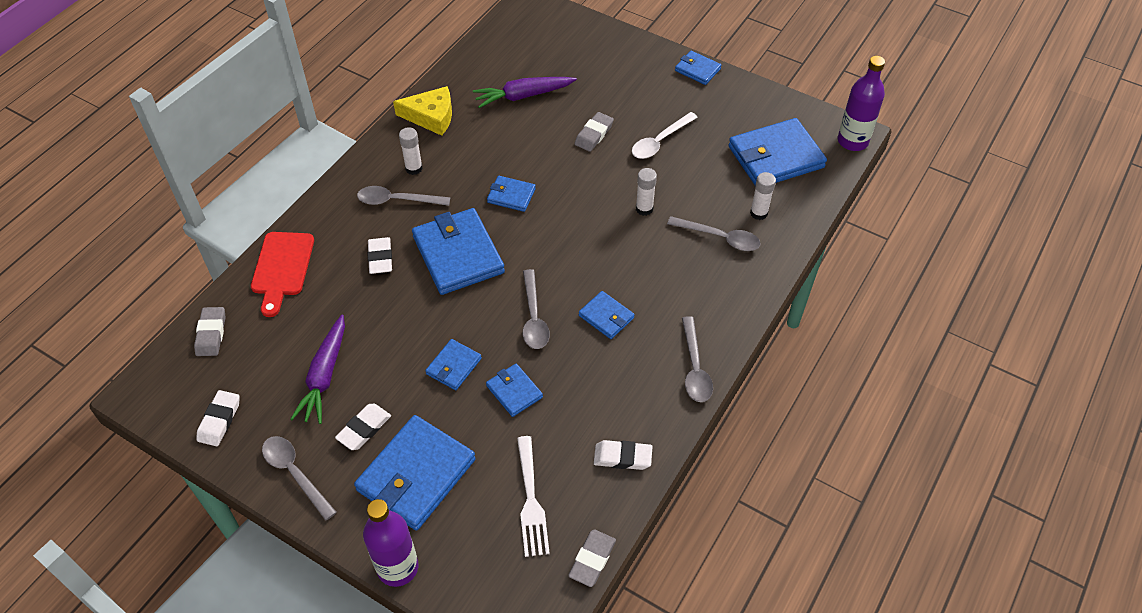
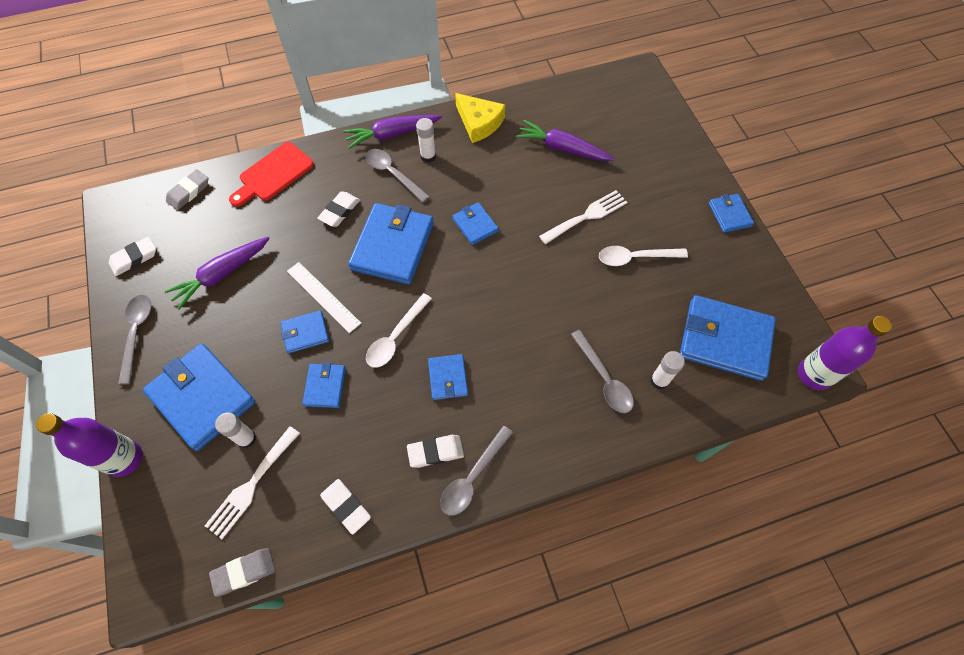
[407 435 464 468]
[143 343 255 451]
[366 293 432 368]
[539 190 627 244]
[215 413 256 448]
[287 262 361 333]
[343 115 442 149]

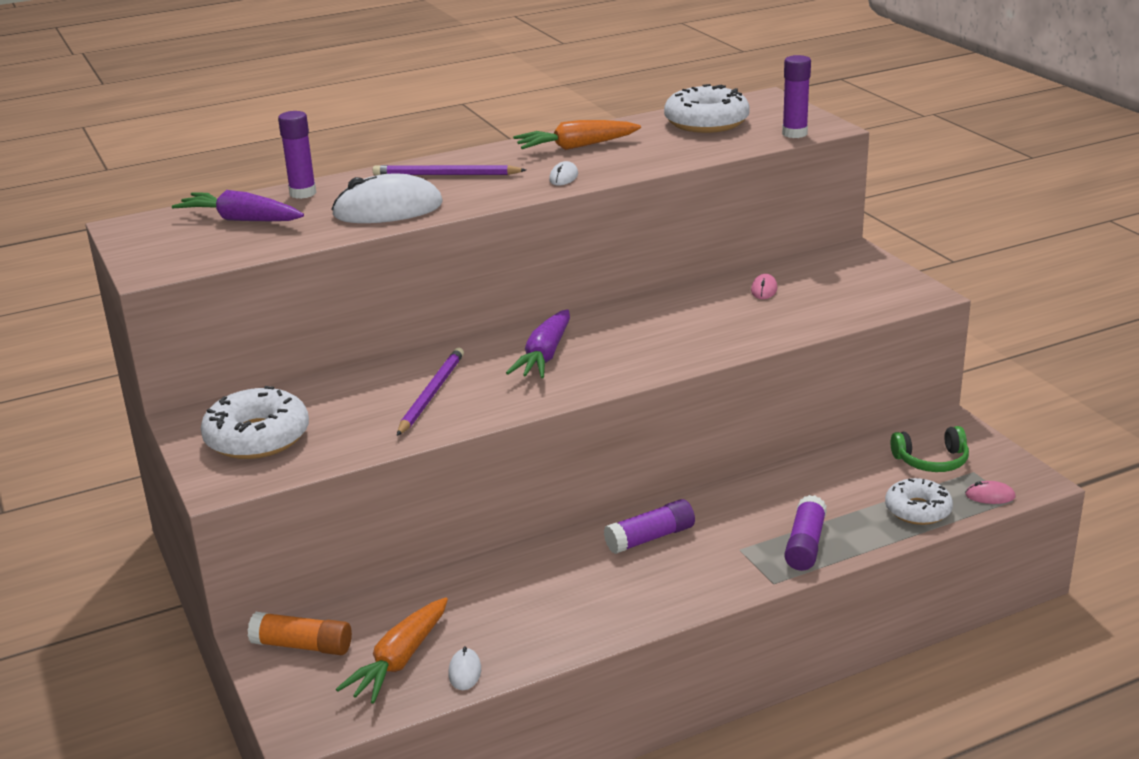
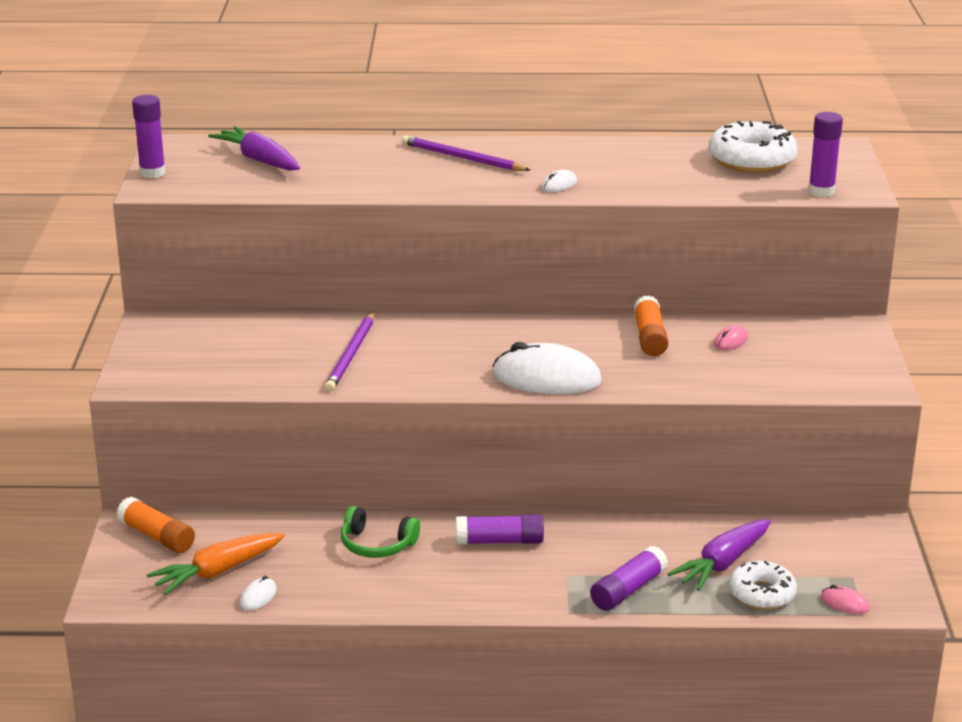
[201 386 309 459] (first image)
[132 95 165 178]
[492 342 602 394]
[325 312 374 391]
[668 519 771 591]
[513 120 641 150] (first image)
[341 506 420 558]
[634 295 669 356]

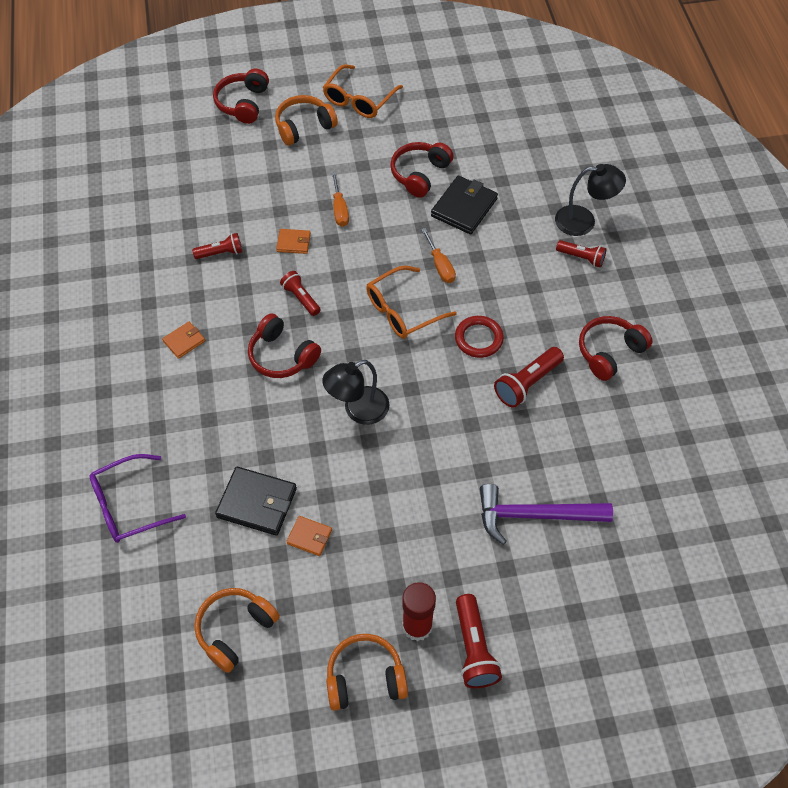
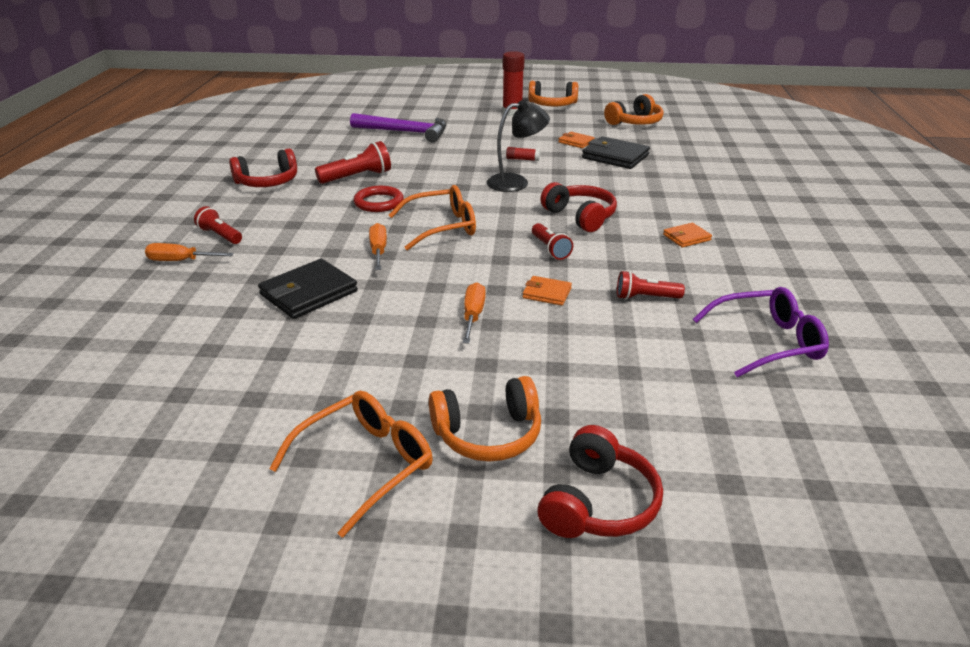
[693 287 829 378]
[390 142 454 198] (first image)
[456 594 502 688] (first image)
[145 243 234 261]
[506 147 540 161]

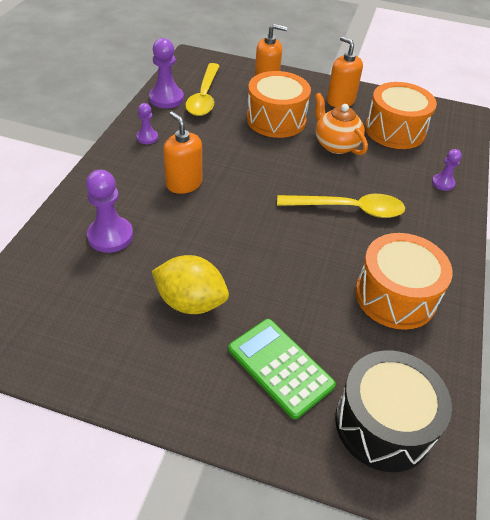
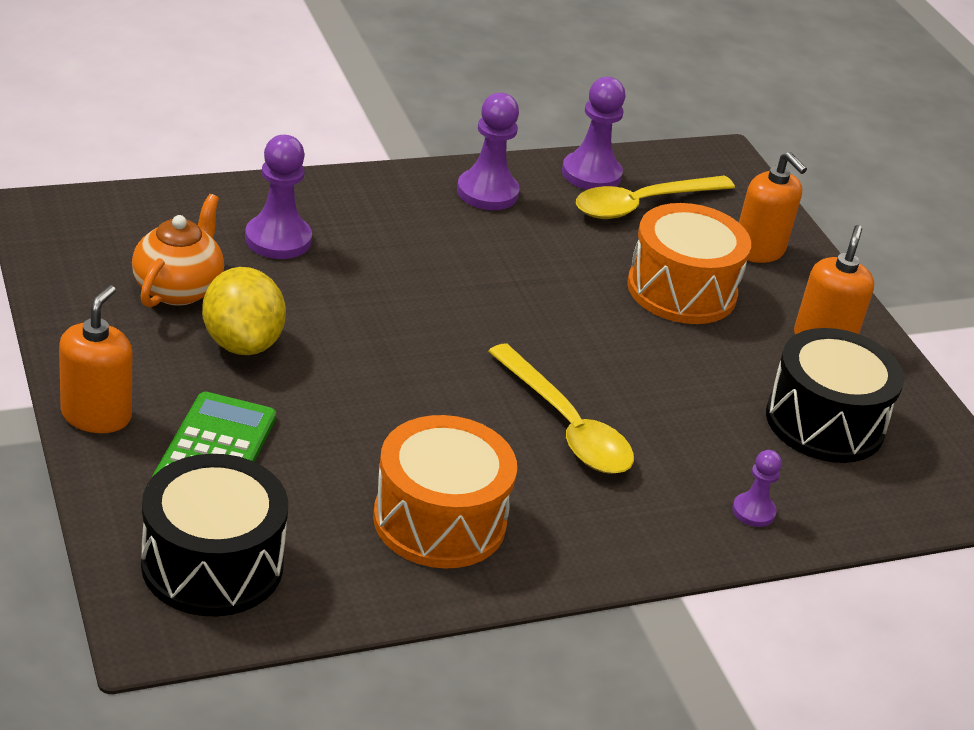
[457 93 519 210]
[59 285 132 433]
[132 194 224 308]
[766 328 904 463]

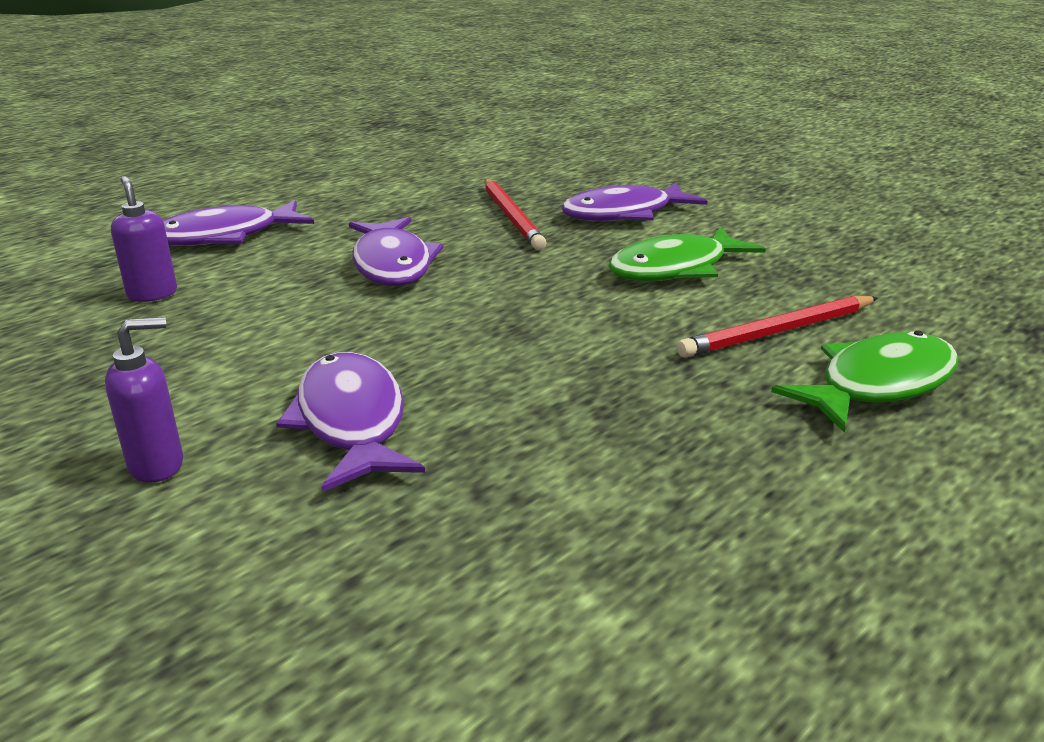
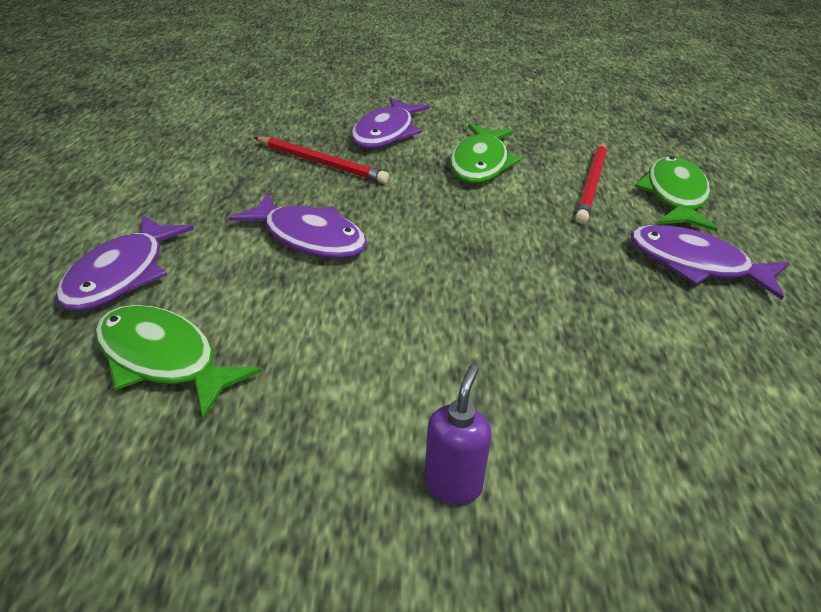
[95 305 261 419]
[631 225 789 300]

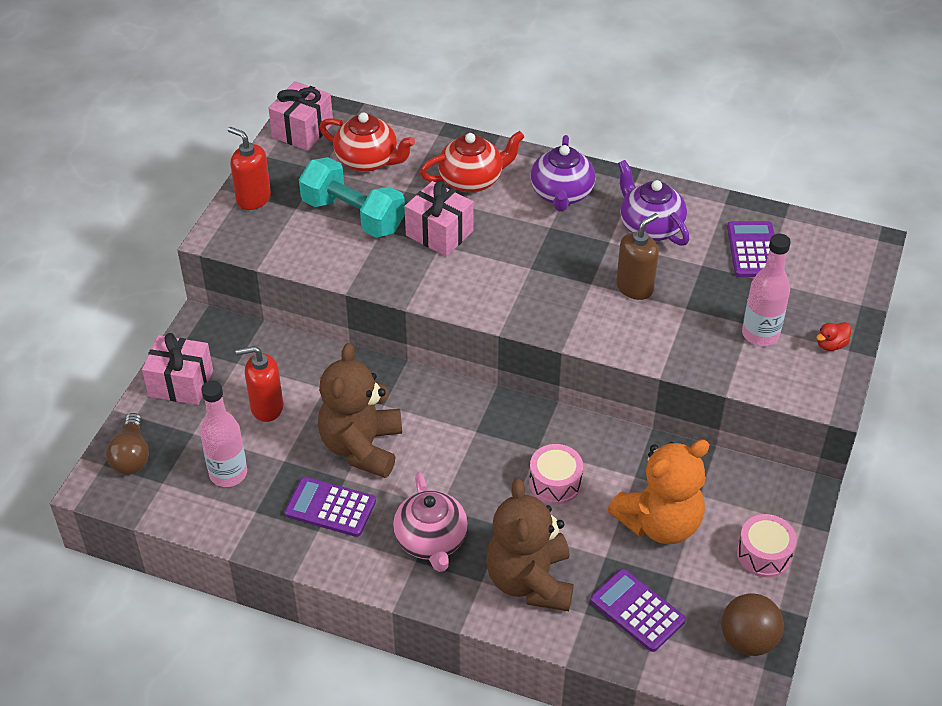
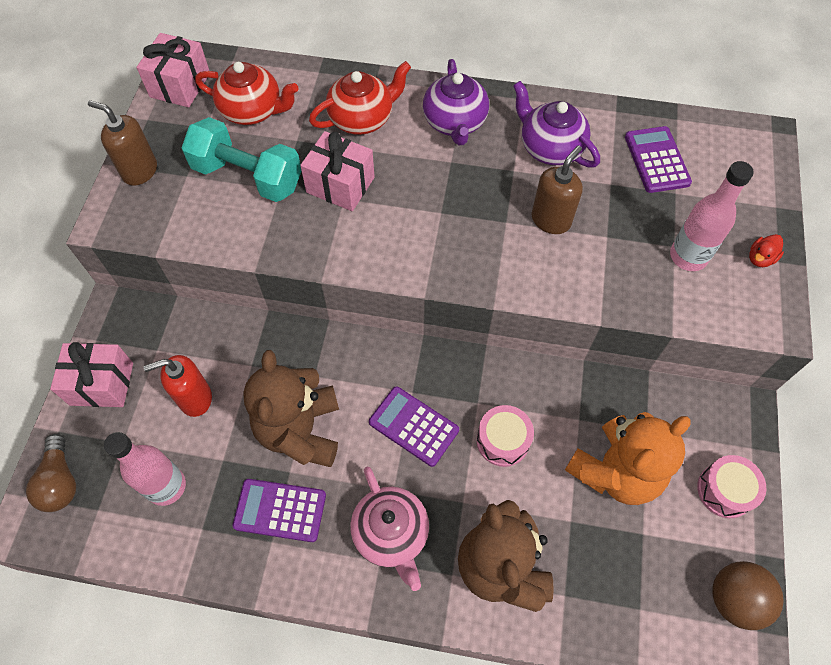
[88 100 157 186]
[369 386 459 467]

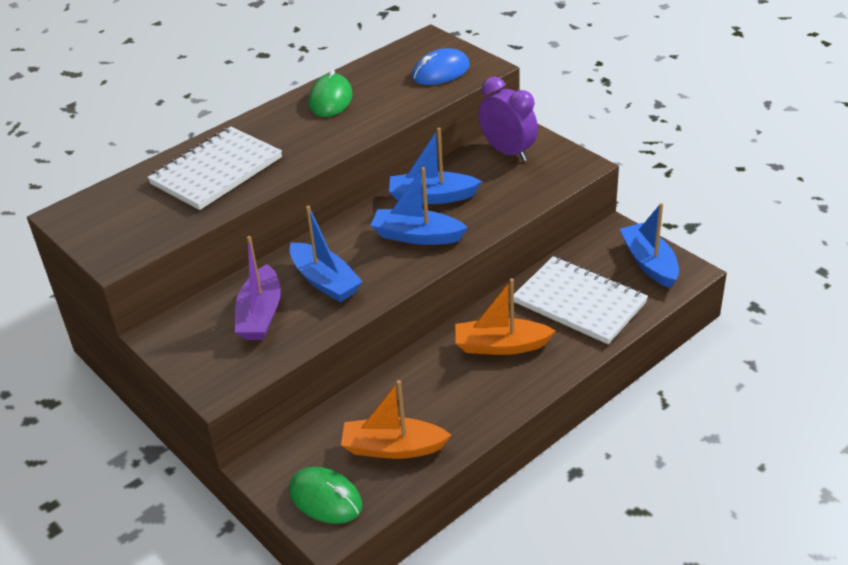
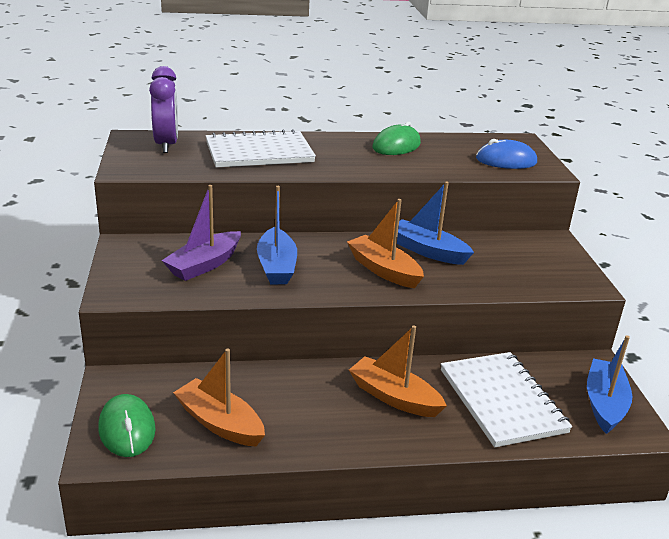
[347 199 424 288]
[149 66 178 153]

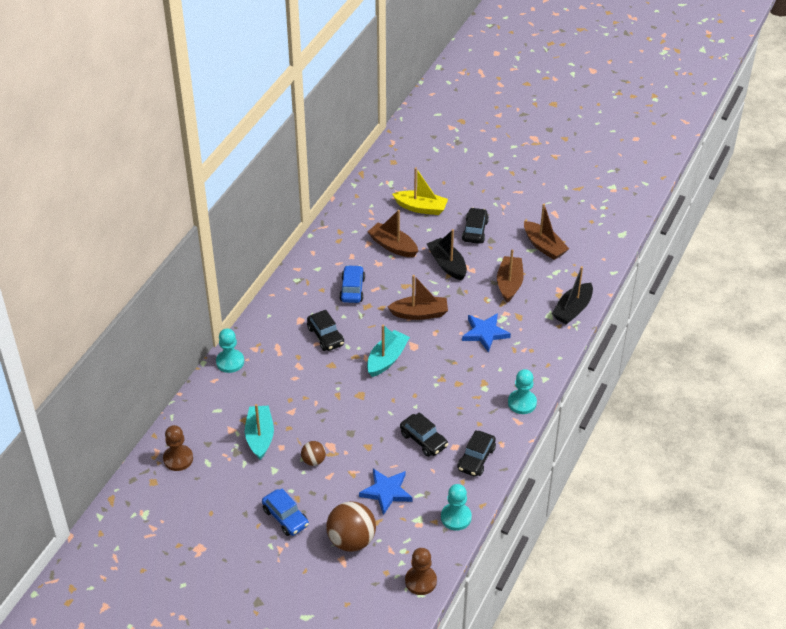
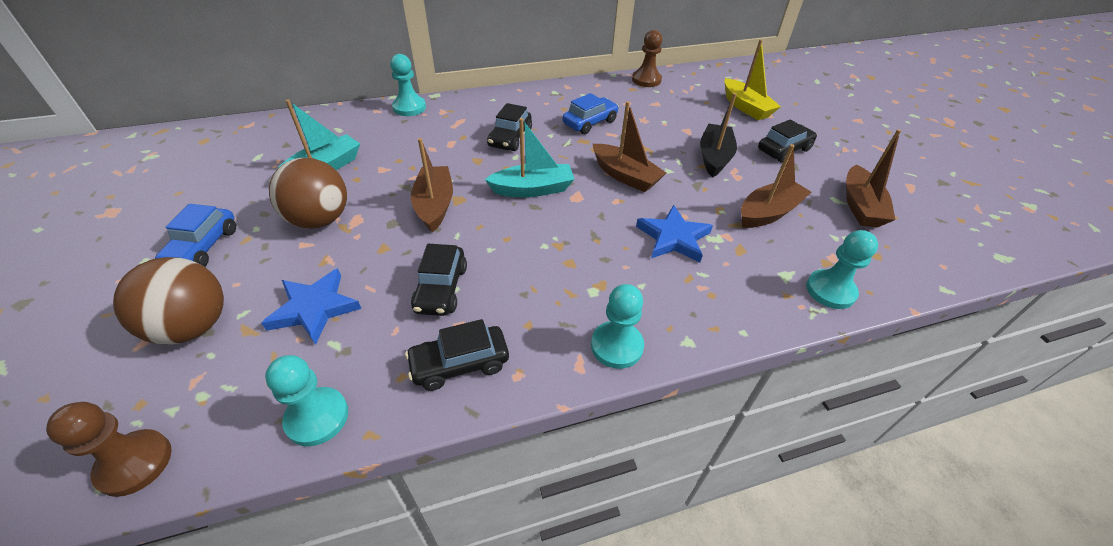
[632 30 662 87]
[269 158 347 229]
[411 138 453 233]
[806 230 878 309]

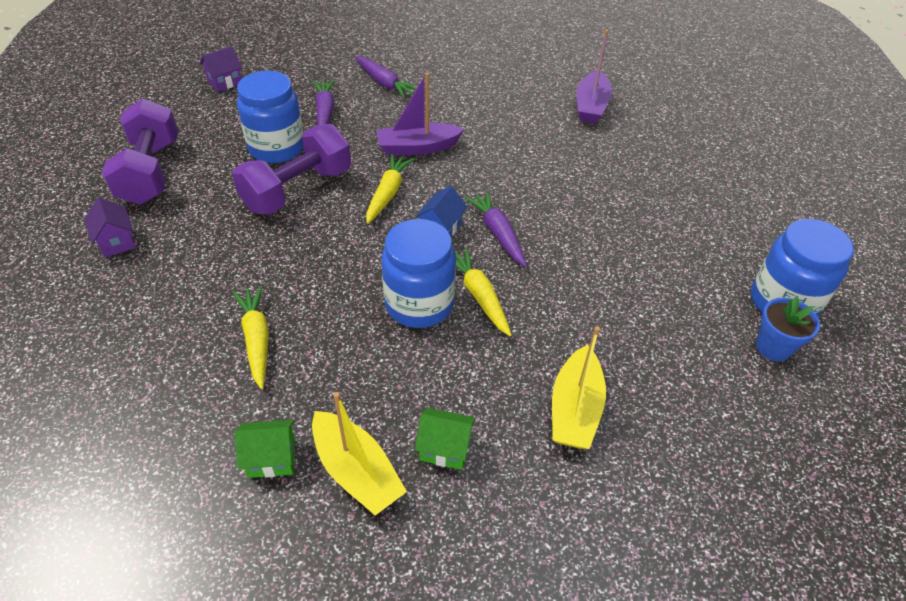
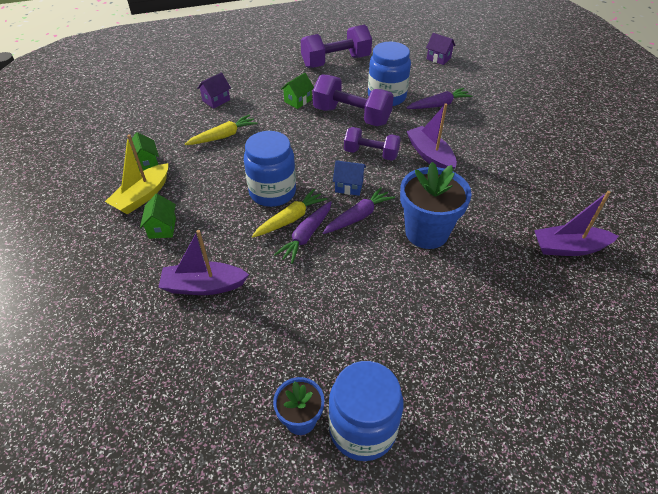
[197 72 231 109]
[274 201 332 264]
[344 127 401 161]
[158 230 249 295]
[281 73 314 109]
[400 162 472 249]

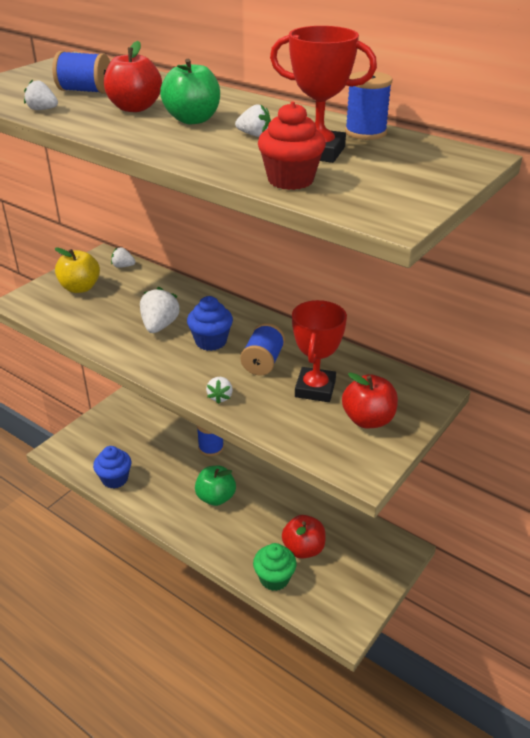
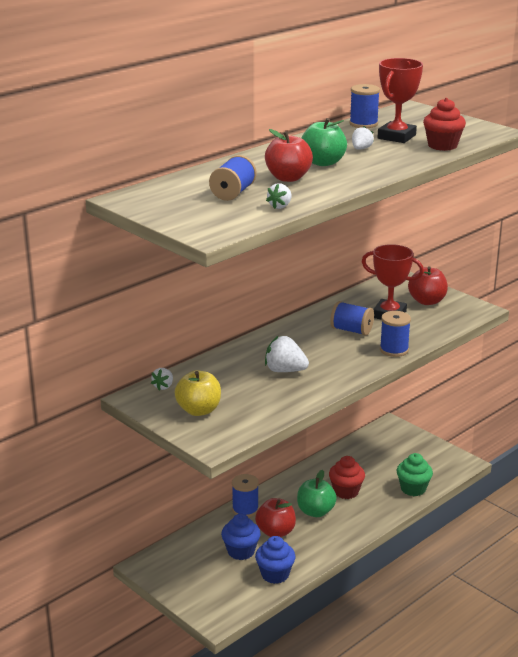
[221 514 261 560]
[380 311 411 357]
[255 498 296 537]
[329 456 365 499]

